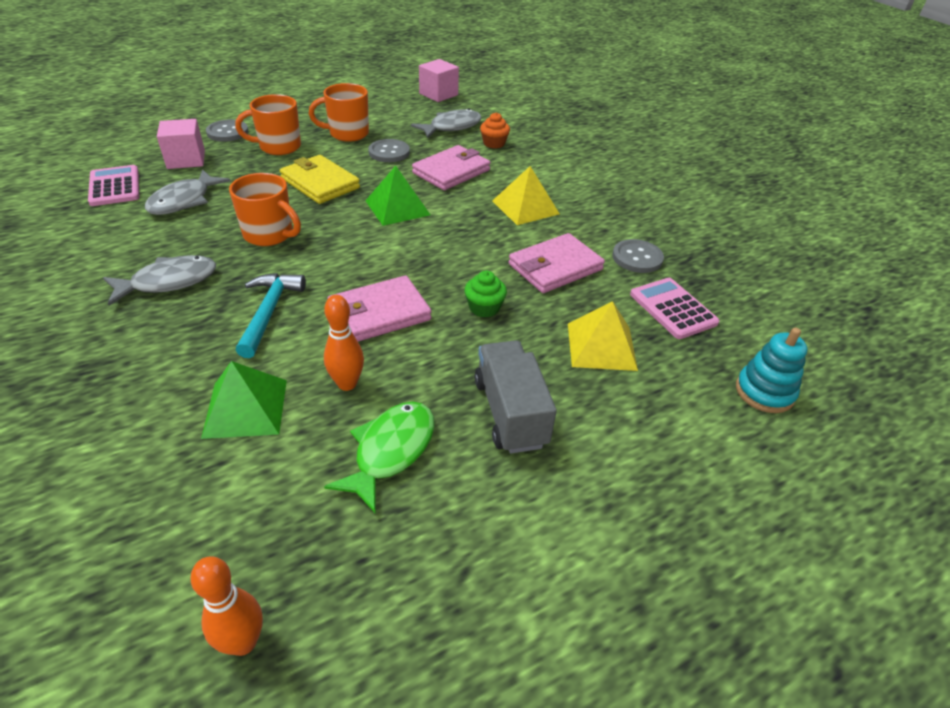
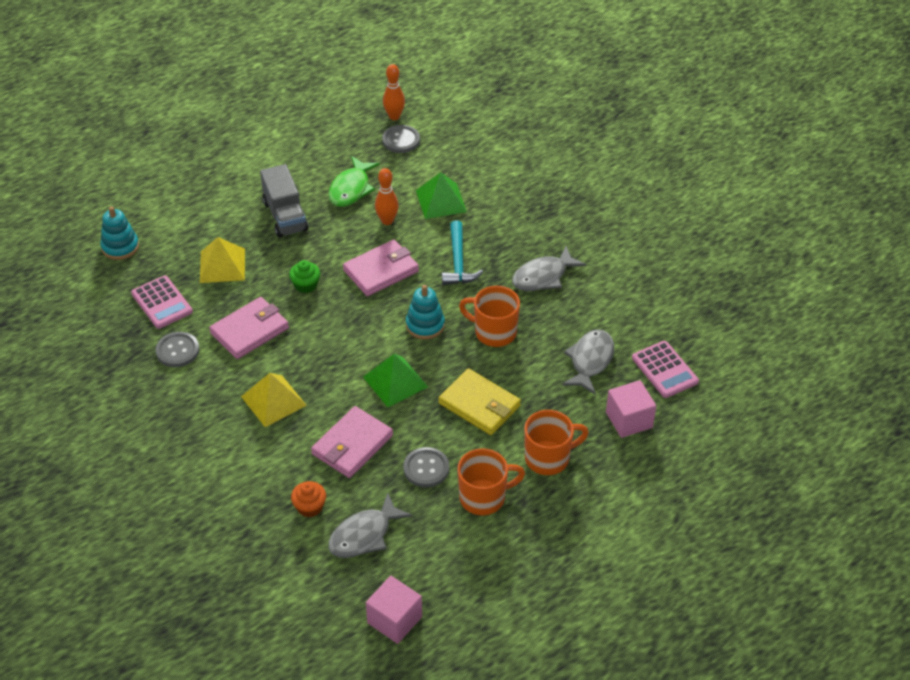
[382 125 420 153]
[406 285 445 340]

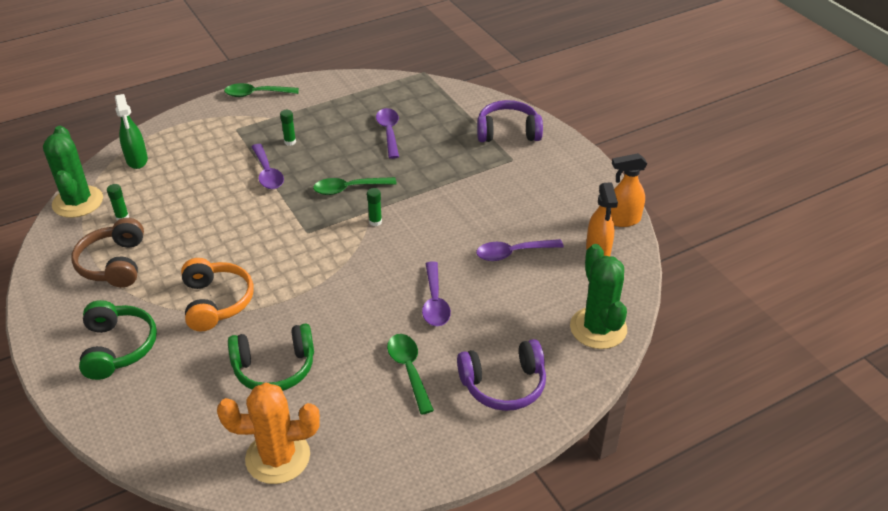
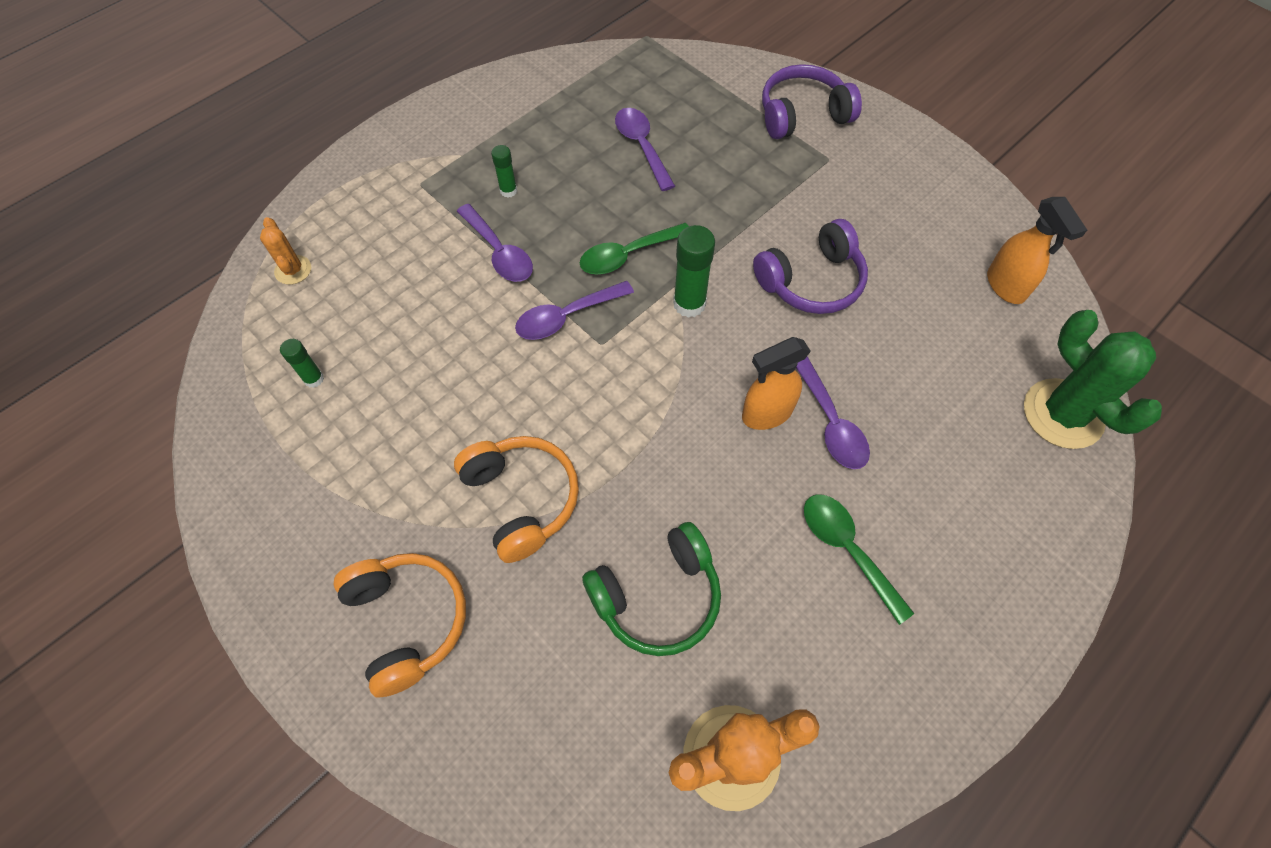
[43 126 103 218] (first image)
[71 218 144 287] (first image)
[334 553 466 698]
[260 217 311 285]
[224 83 299 97] (first image)
[673 225 715 318]
[753 219 868 314]
[515 281 634 340]
[742 337 811 430]

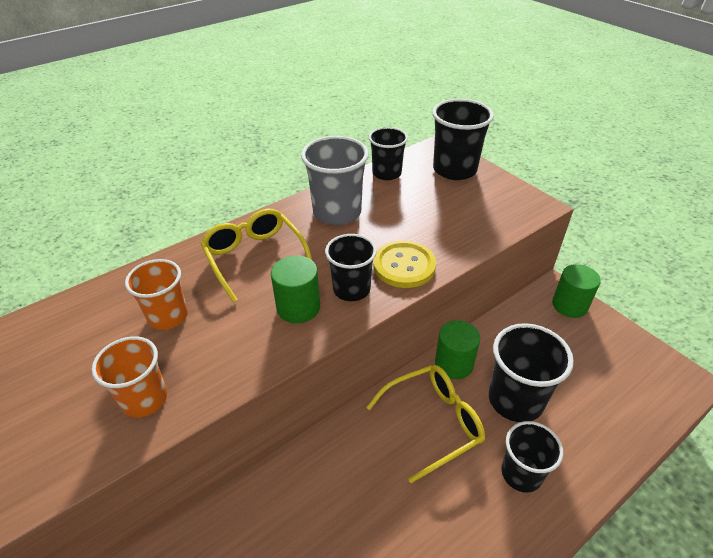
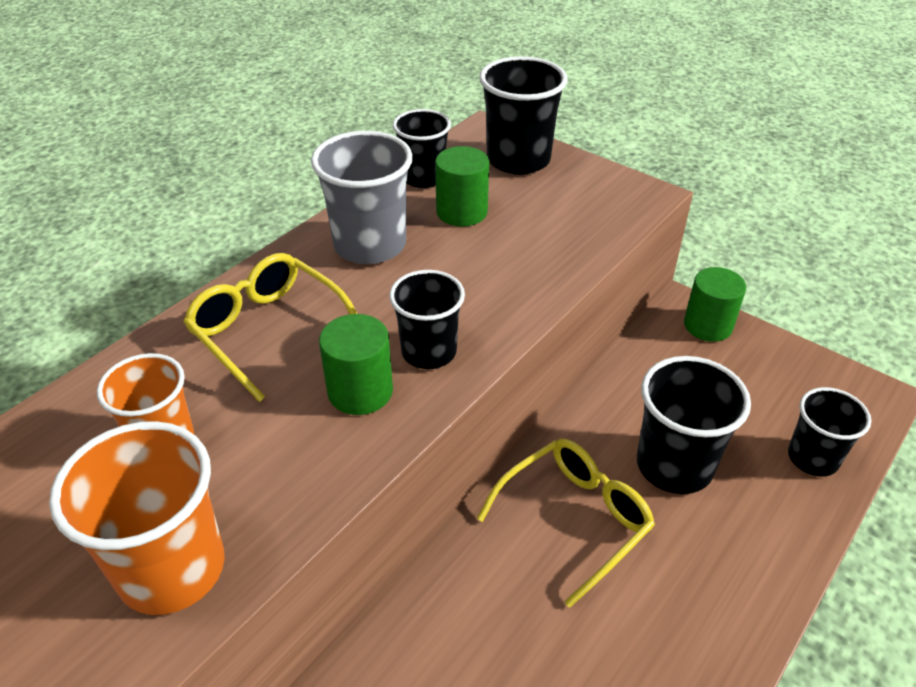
[49 421 225 615]
[373 241 436 288] (first image)
[435 146 489 227]
[788 387 871 476]

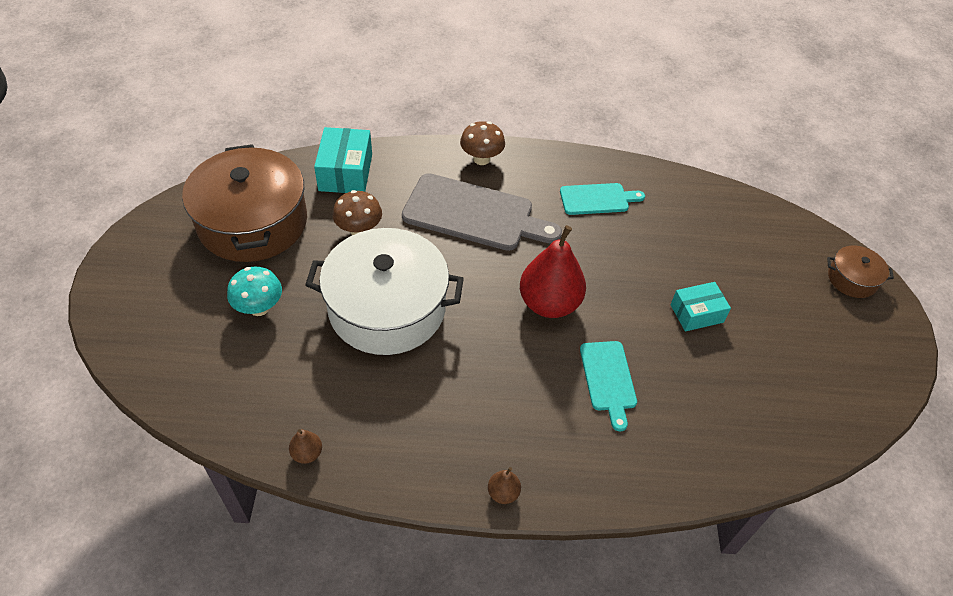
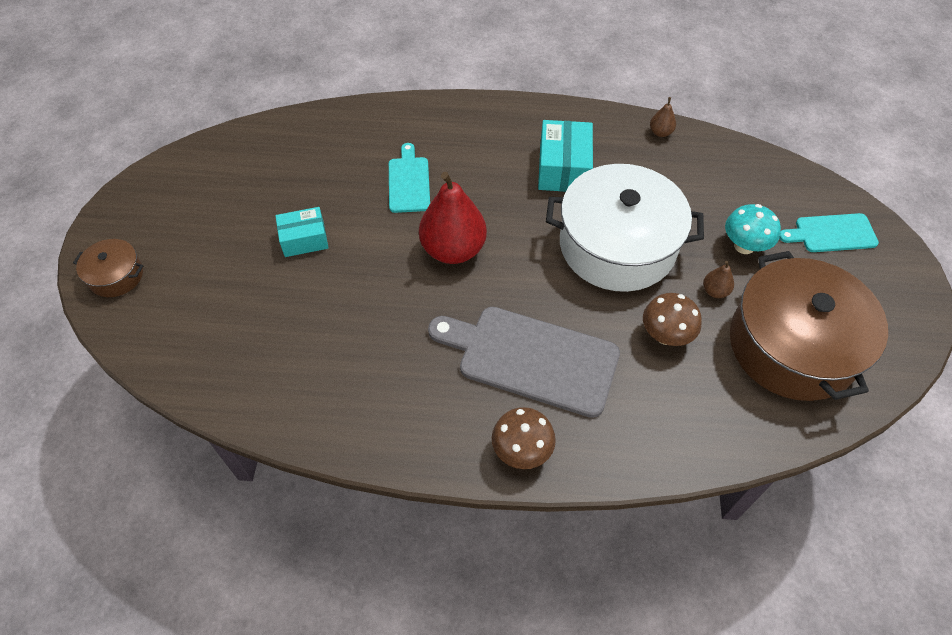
[538 120 593 192]
[703 261 734 298]
[779 213 879 252]

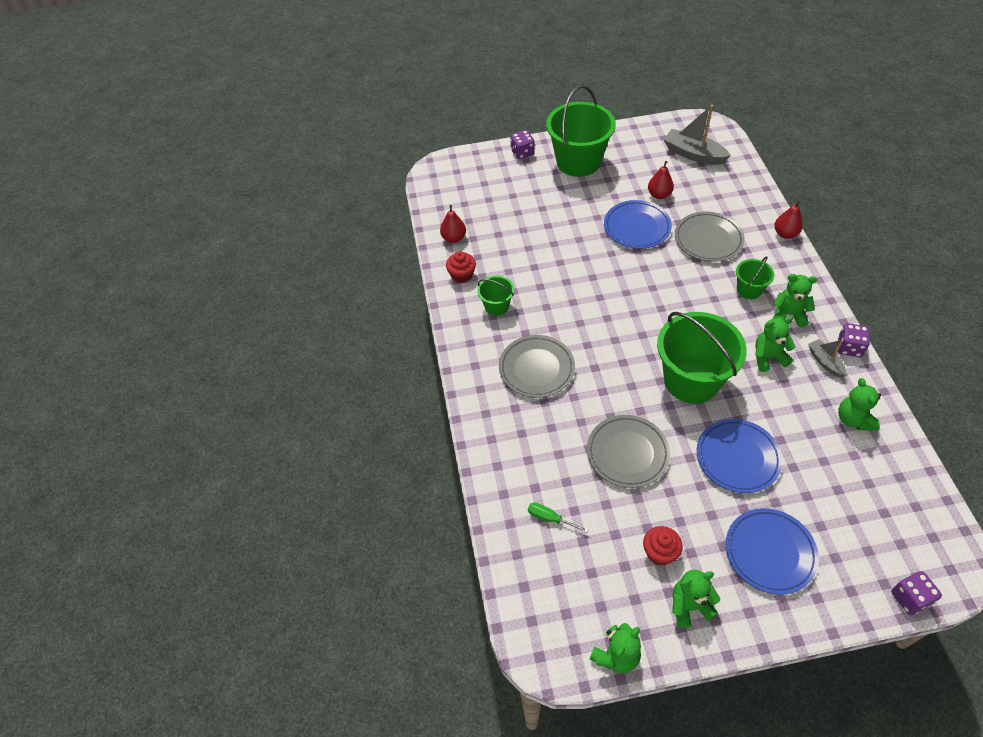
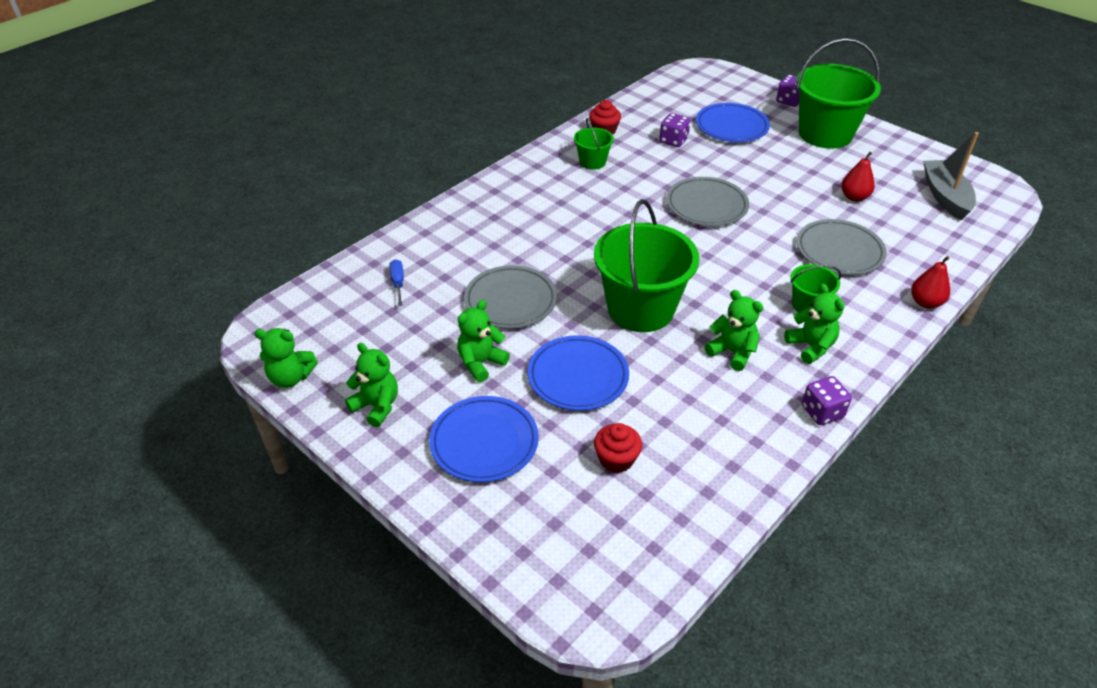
[440 205 466 243] (first image)
[666 177 749 226]
[389 259 404 306]
[696 103 770 142]
[594 423 642 473]
[808 339 846 377] (first image)
[457 300 510 382]
[659 113 691 147]

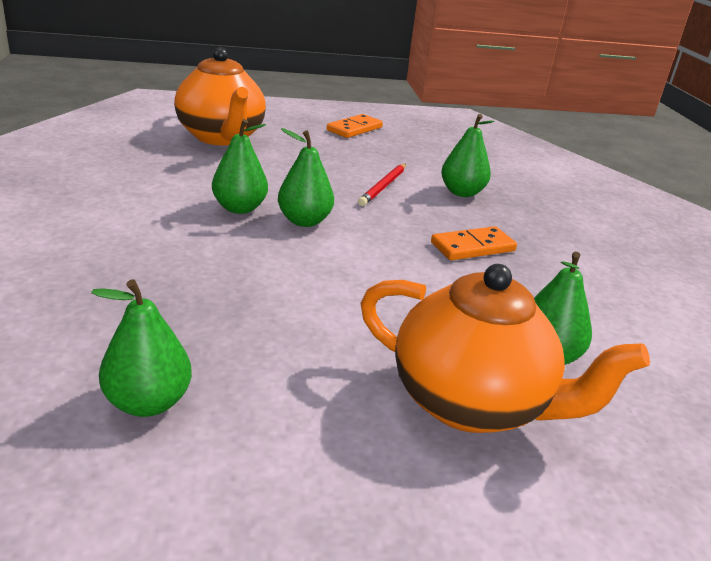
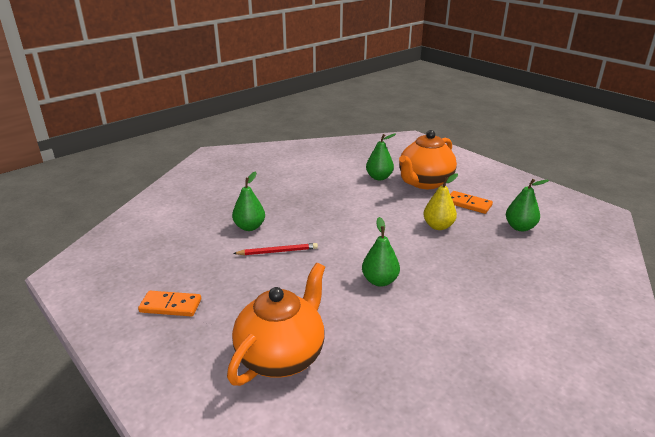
[278 128 334 227] (first image)
[399 130 457 189]
[450 191 493 214]
[423 173 458 230]

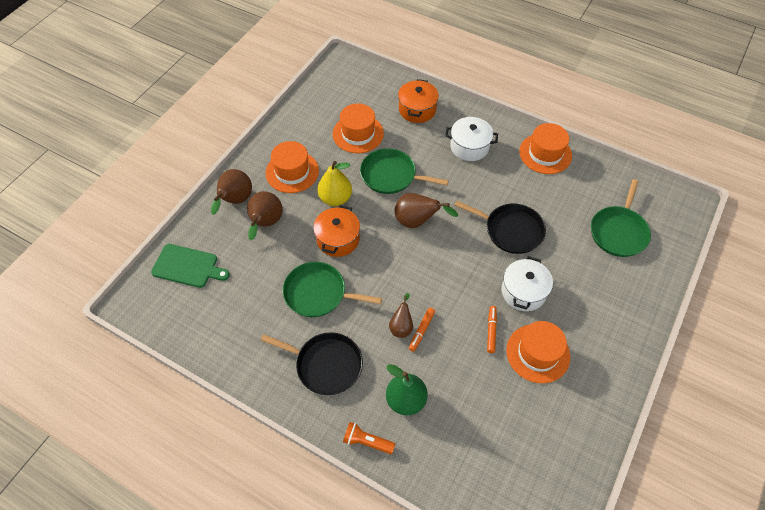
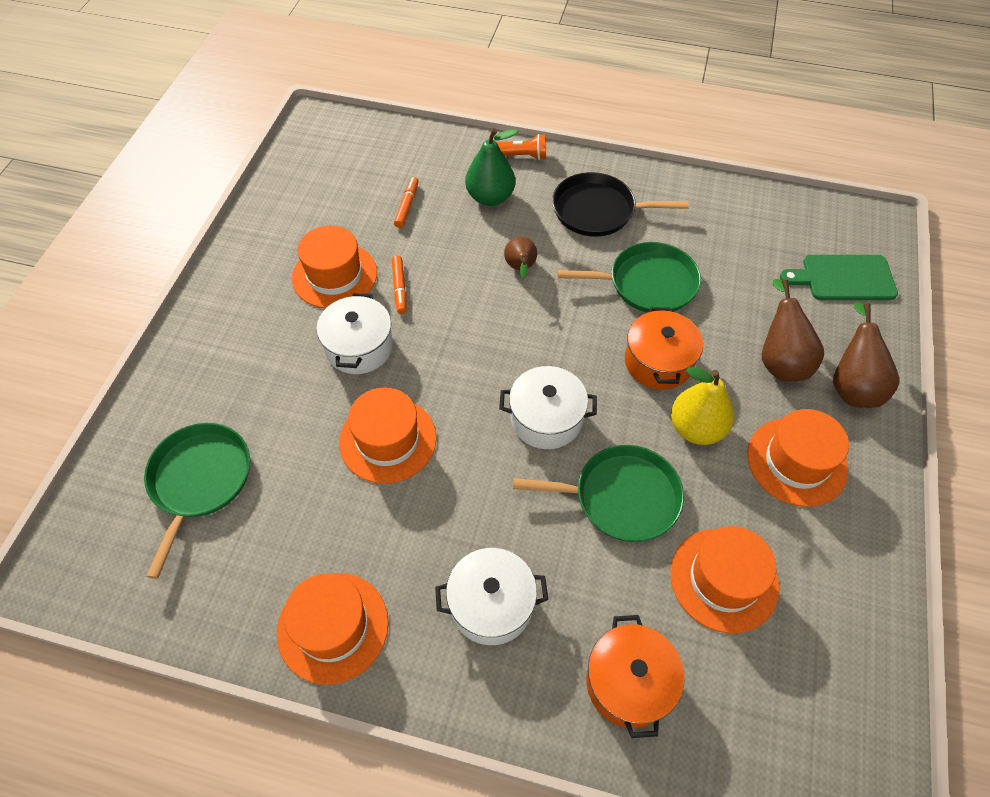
[499 366 597 449]
[394 177 419 228]
[339 387 437 484]

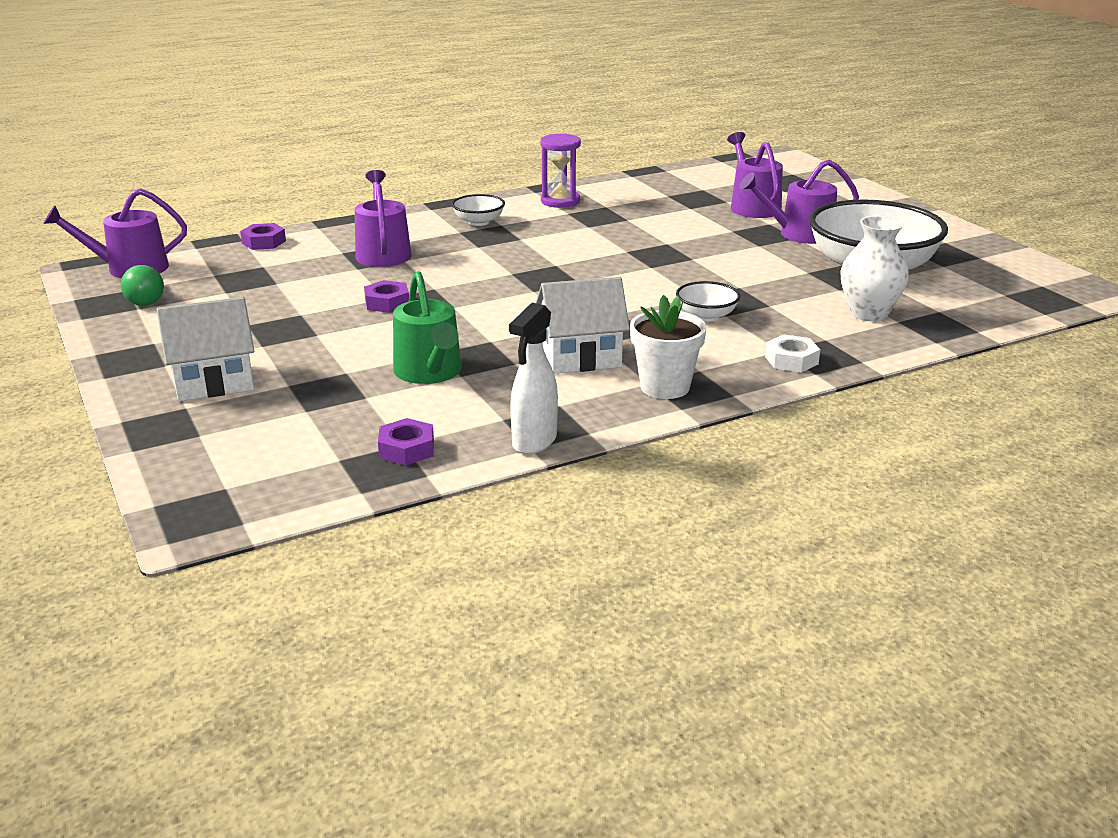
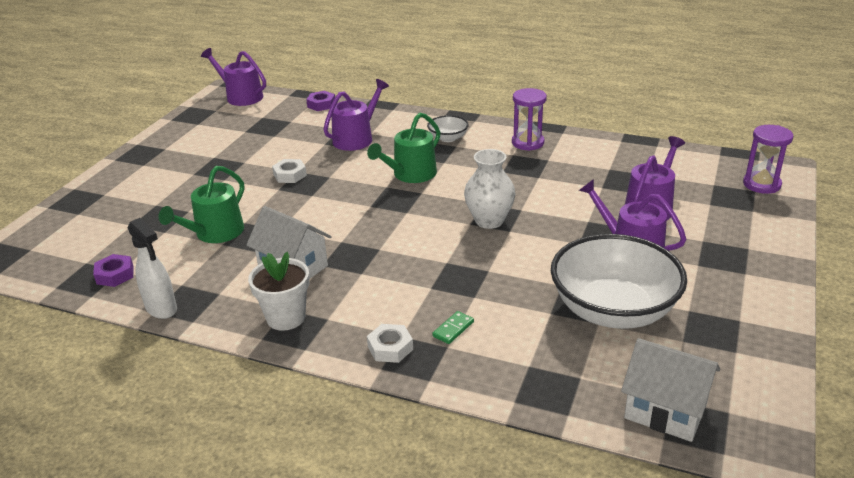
[121 265 164 306] (first image)
[621 338 720 442]
[272 159 307 183]
[128 218 177 319]
[676 281 740 321] (first image)
[464 149 516 229]
[367 113 441 183]
[432 311 474 344]
[743 125 793 194]

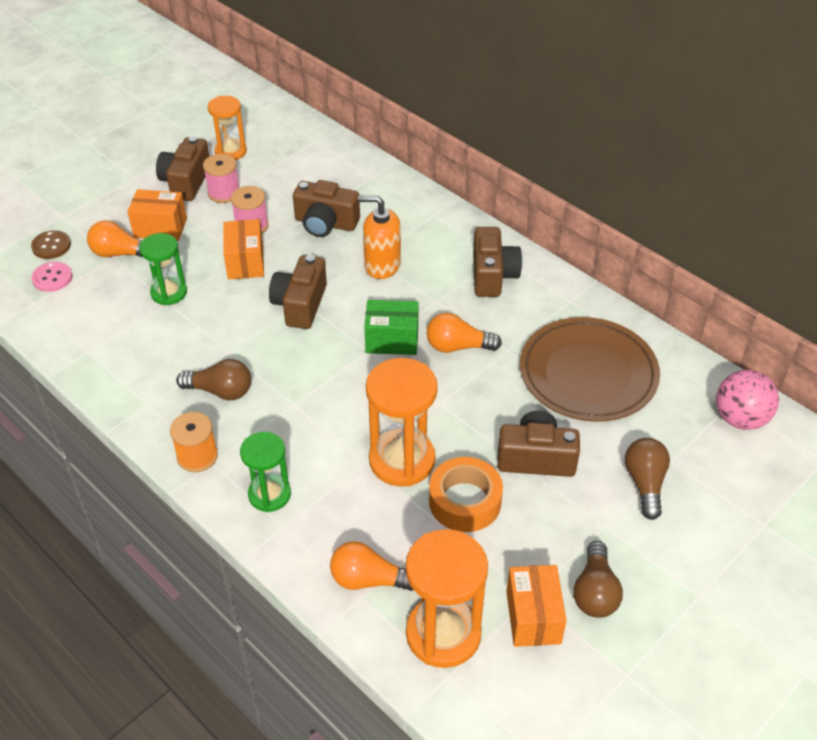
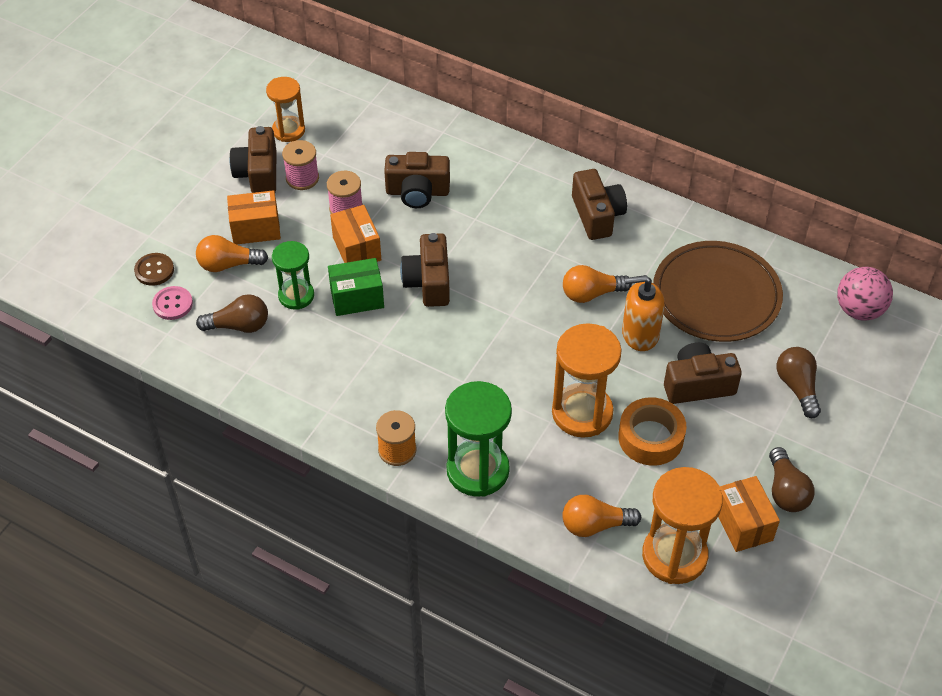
[196 294 268 333]
[445 381 512 497]
[622 275 665 351]
[328 258 384 316]

